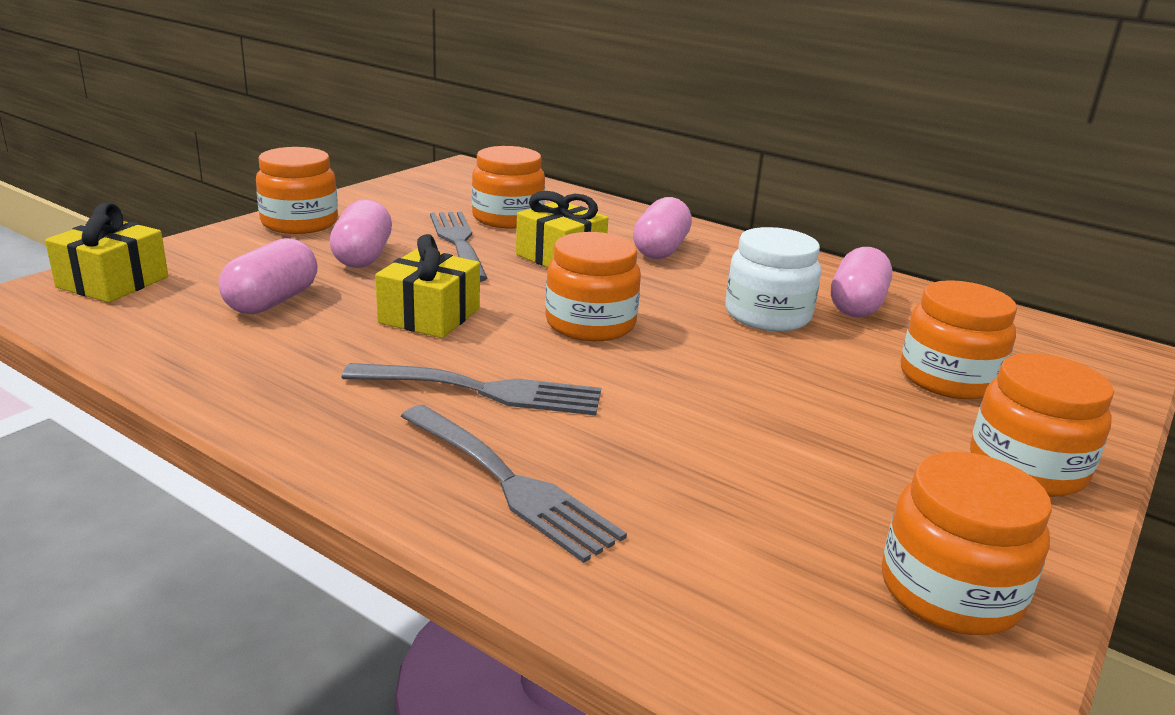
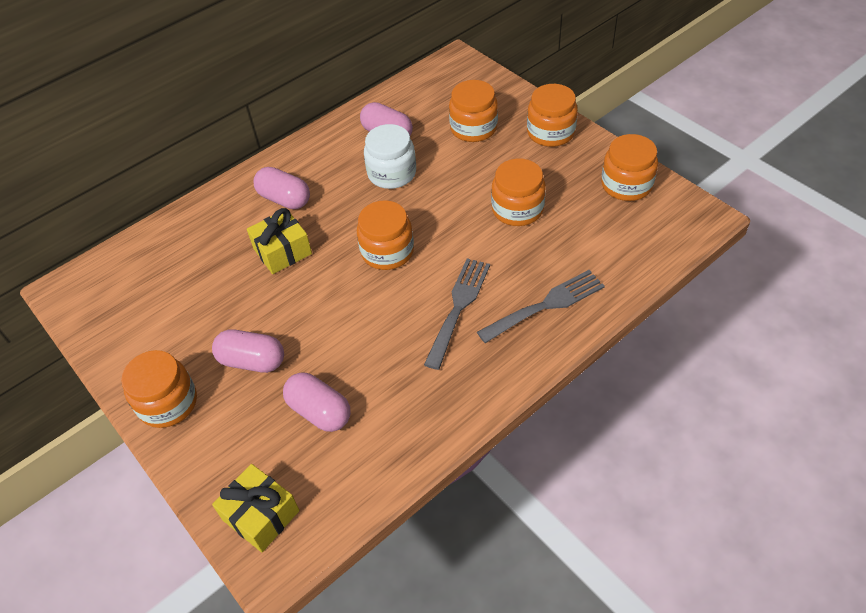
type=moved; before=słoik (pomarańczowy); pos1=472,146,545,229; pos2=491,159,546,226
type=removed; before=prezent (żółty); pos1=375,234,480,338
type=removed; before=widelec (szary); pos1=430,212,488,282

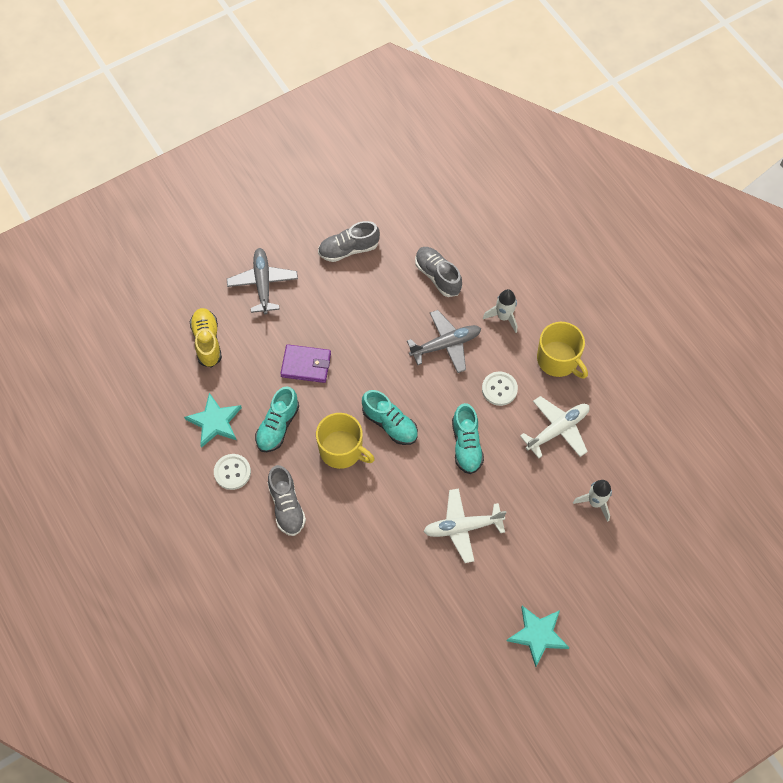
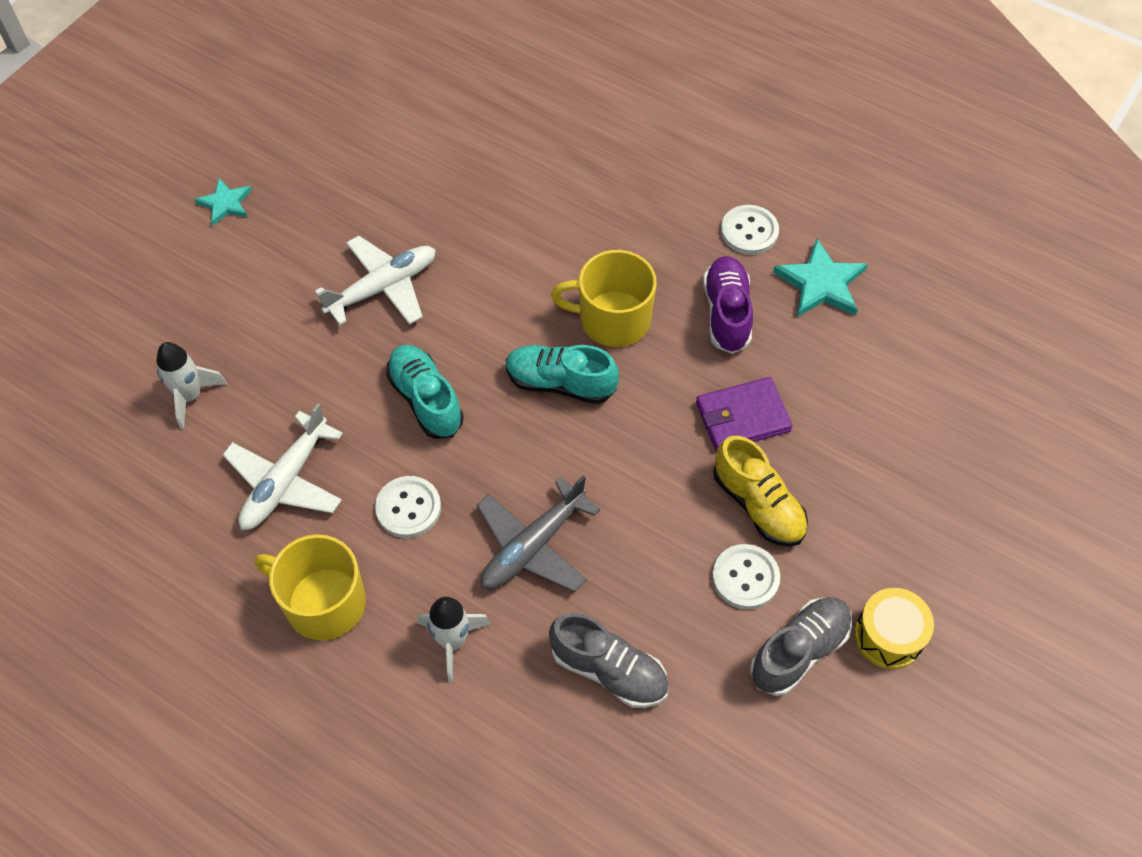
type=resized; before=gwiazda (turkusowy); pos1=507,606,569,667; pos2=194,178,252,226; scale=0.63
type=recoloured; before=but (turkusowy); after=but (fioletowy); pos1=255,386,299,452; pos2=703,256,753,354
type=added; after=guzik (biały); pos2=712,544,780,609
type=moved; before=but (żółty); pos1=190,308,222,367; pos2=713,436,808,547
type=added; after=bęben (żółty); pos2=854,588,934,669
type=removed; before=samolot (szary); pos1=227,248,298,315
type=removed; before=but (szary); pos1=268,465,306,536

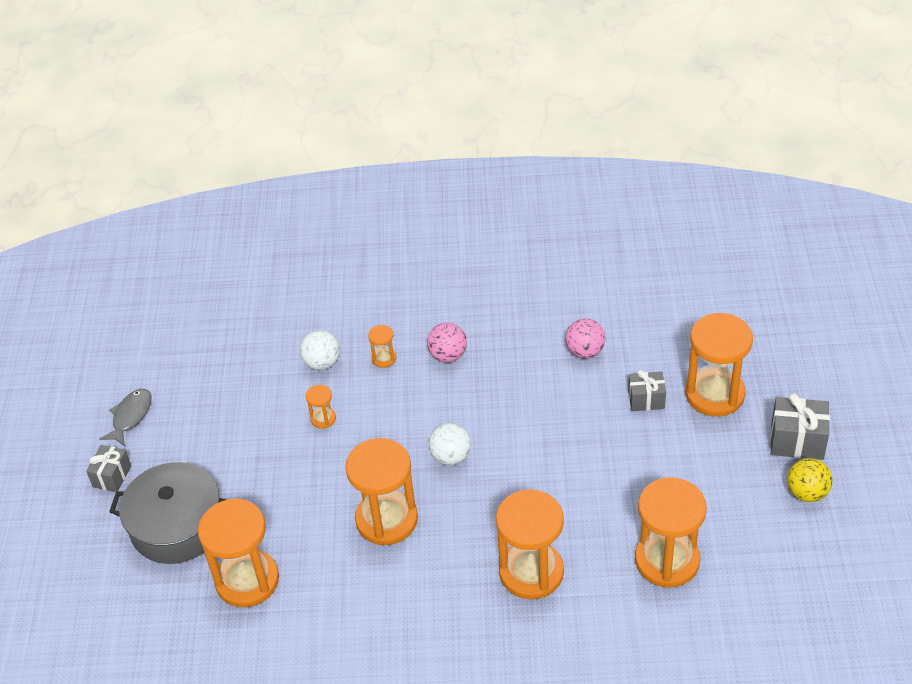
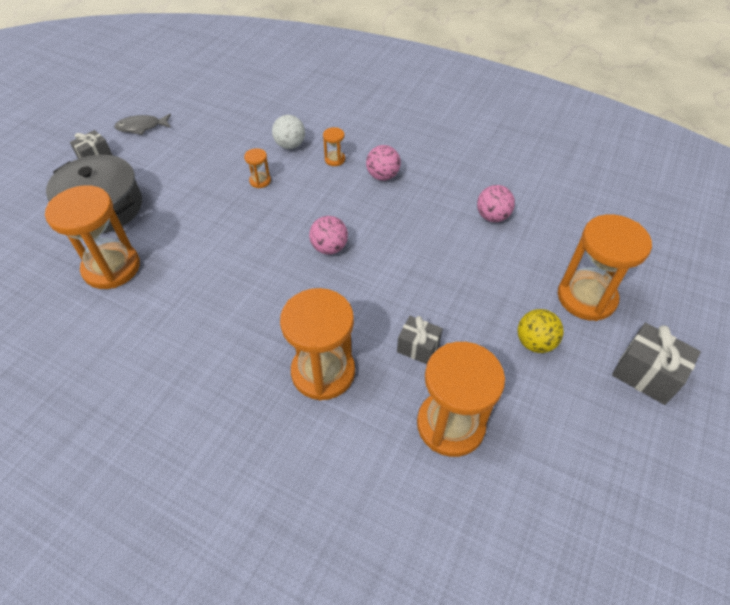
type=turned; before=ryba (szary); pos1=100,389,152,446; pos2=114,114,171,135; turn=-150
type=recoloured; before=piłka (biały); after=piłka (różowy); pos1=429,423,471,465; pos2=309,216,348,255
type=moved; before=prezent (szary); pos1=628,370,666,411; pos2=397,316,443,364
type=moved; before=piłka (żółty); pos1=787,458,832,502; pos2=518,309,564,353
type=removed; before=klepsydra (pomarańczowy); pos1=345,438,418,545

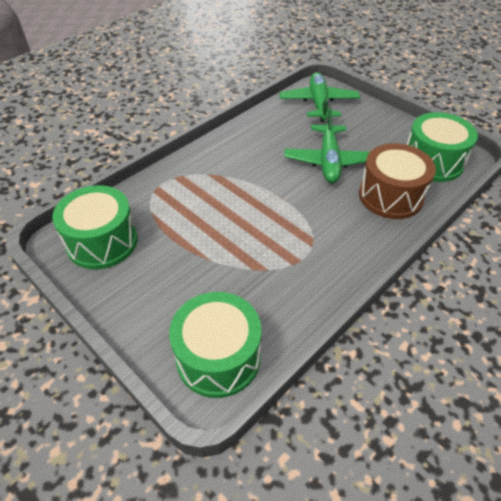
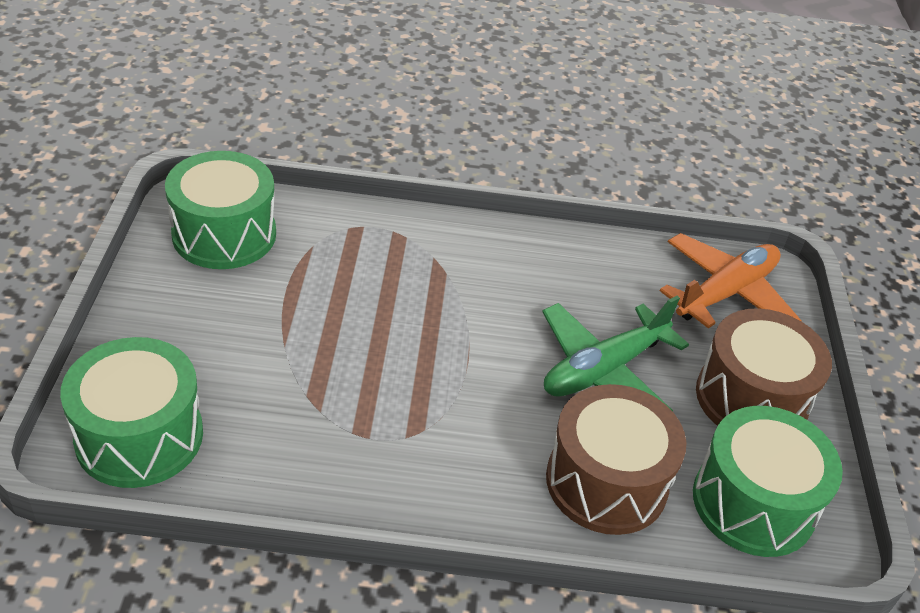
type=recoloured; before=samolot (zielony); after=samolot (pomarańczowy); pos1=279,72,360,122; pos2=660,233,802,329
type=added; after=bęben (brązowy); pos2=696,308,832,426

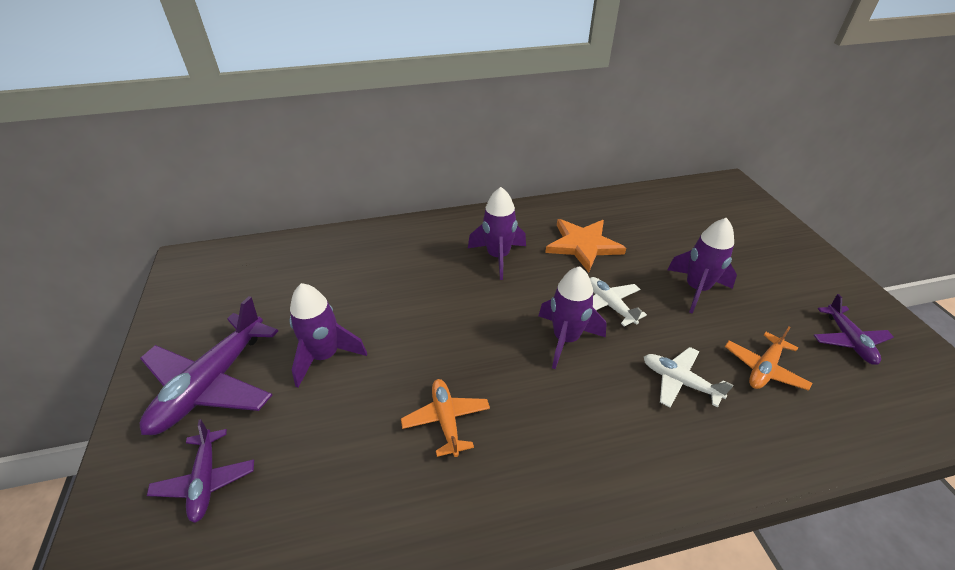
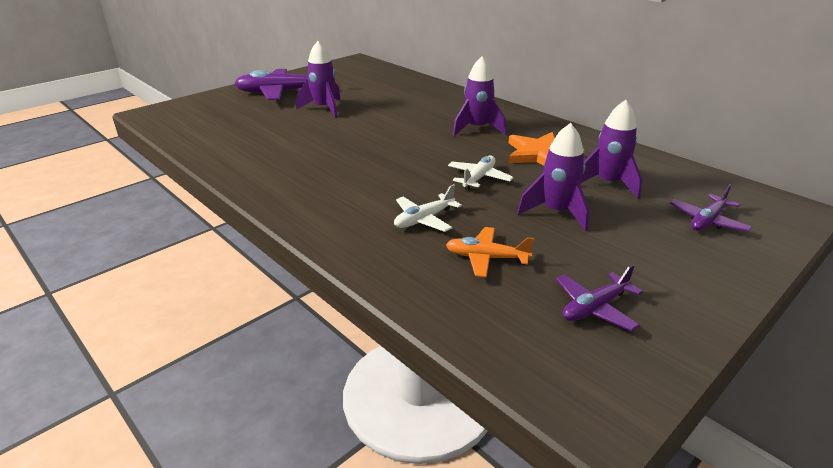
type=turned; before=samolot (biały); pos1=644,347,733,408; pos2=394,184,462,232; turn=-135
type=moved; before=rakieta (fioletowy); pos1=538,266,607,369; pos2=581,100,642,199
type=moved; before=samolot (fioletowy); pos1=147,419,254,523; pos2=670,184,752,232
type=removed; before=samolot (pomarańczowy); pos1=401,379,490,457

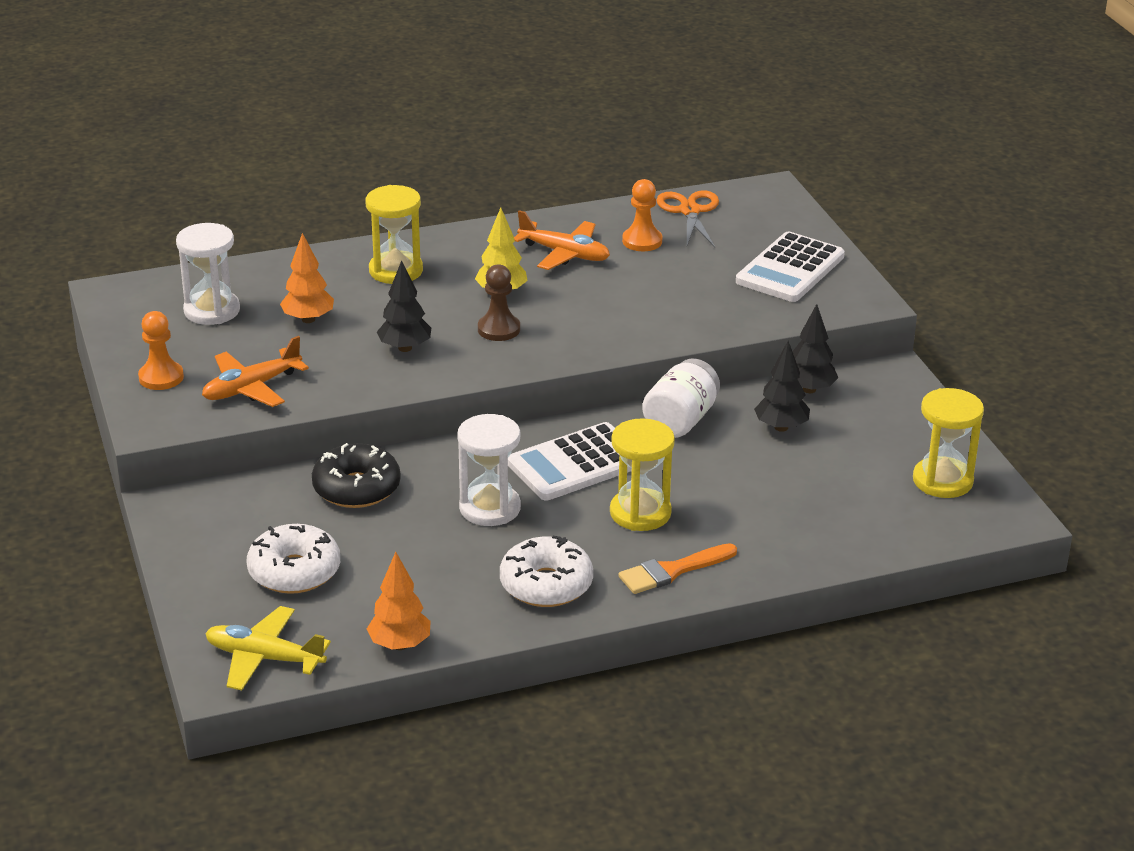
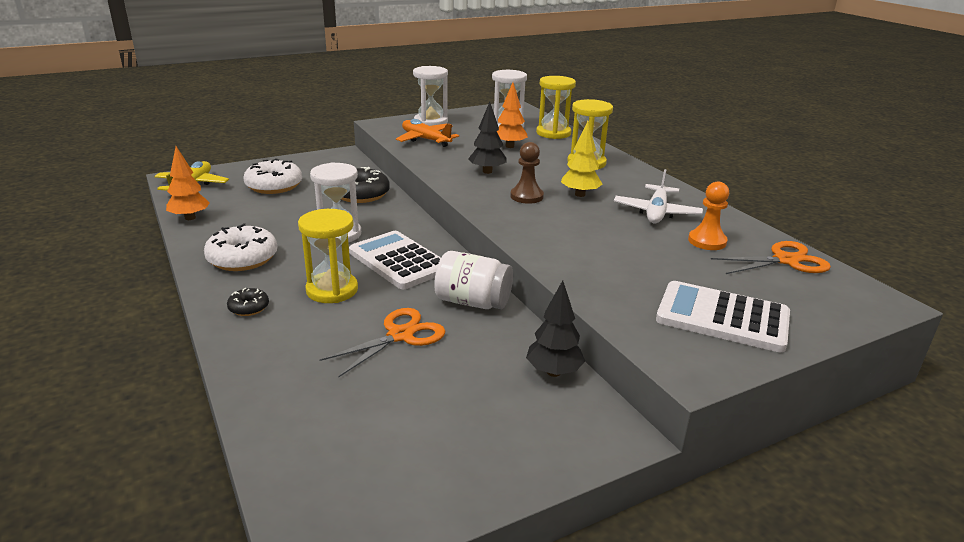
type=replaced; before=pędzel (pomarańczowy); after=donut (czarny); pos1=618,543,737,594; pos2=227,288,269,316
type=added; after=nożyczki (pomarańczowy); pos2=319,308,446,377
type=replaced; before=pionek (pomarańczowy); after=klepsydra (biały); pos1=138,311,184,390; pos2=413,66,448,126
type=moved; before=klepsydra (żółty); pos1=913,388,984,498; pos2=536,76,576,139
type=recoloured; before=samolot (pomarańczowy); after=samolot (biały); pos1=514,210,610,270; pos2=614,169,703,223
type=removed; before=drzewko (czarny); pos1=754,341,810,432

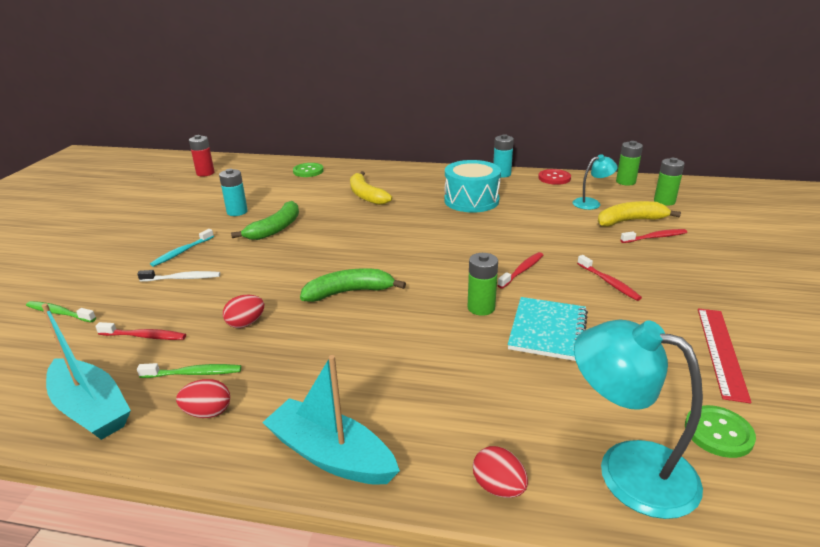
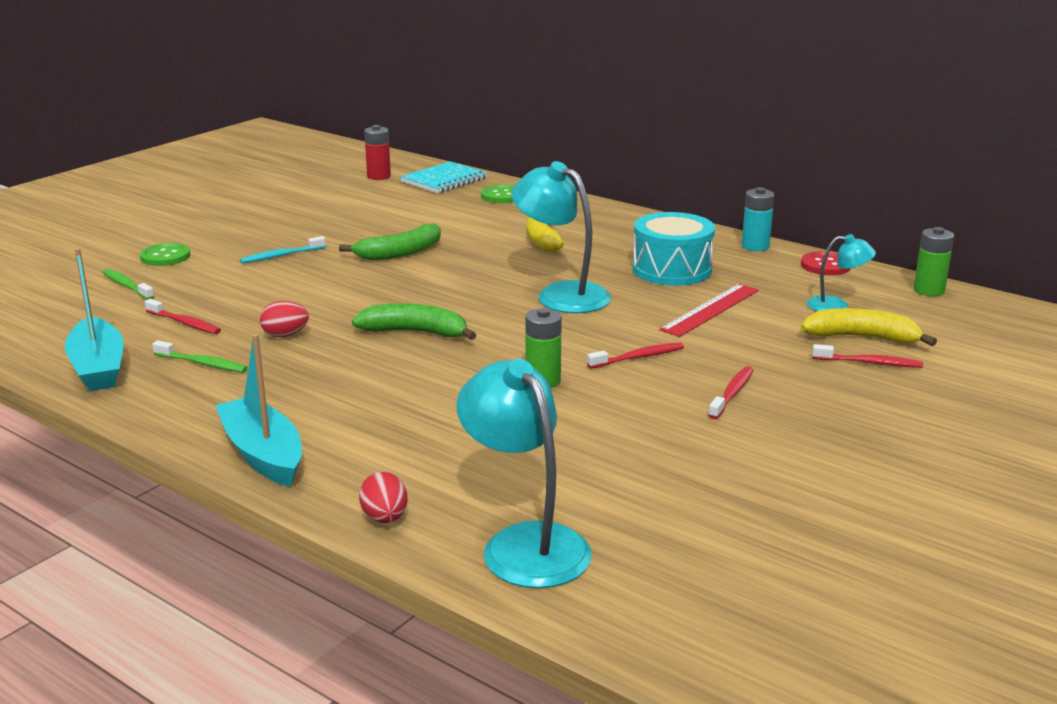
type=moved; before=guzik (zielony); pos1=685,405,756,458; pos2=140,243,190,266
type=moved; before=zeszyt (turkusowy); pos1=508,297,588,361; pos2=400,161,488,193
type=added; after=lampka (turkusowy); pos2=512,161,611,313
type=moved; before=linijka (czerwony); pos1=698,308,751,403; pos2=659,284,759,337
type=turned; before=szczoteczka do zębów (czerwony); pos1=577,255,642,301; pos2=708,366,754,419; turn=-150
type=removed; before=szczoteczka do zębów (biały); pos1=137,270,220,282
type=removed; before=jajko (czerwony); pos1=176,379,230,418
type=removed; before=bateria (turkusowy); pos1=219,169,248,216
type=removed; before=bateria (zielony); pos1=654,158,685,206

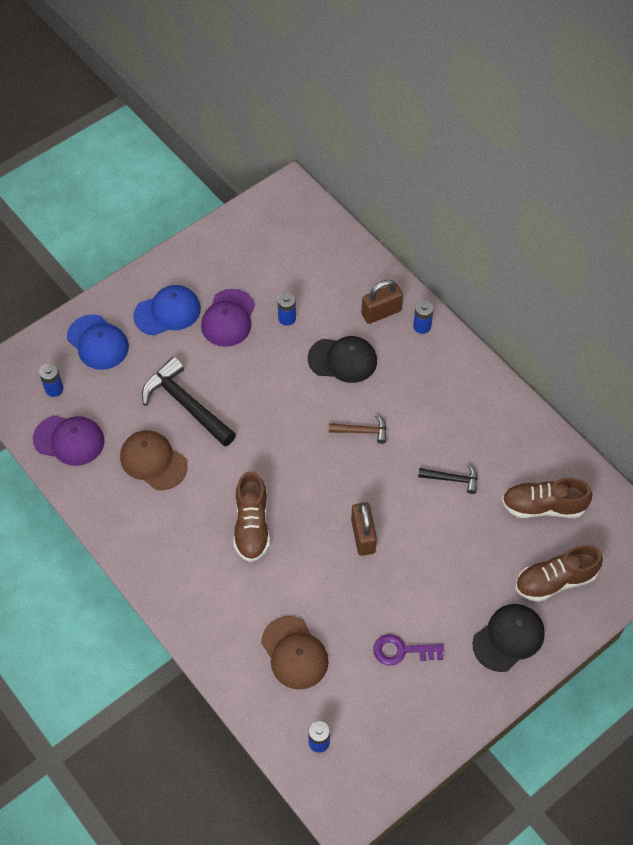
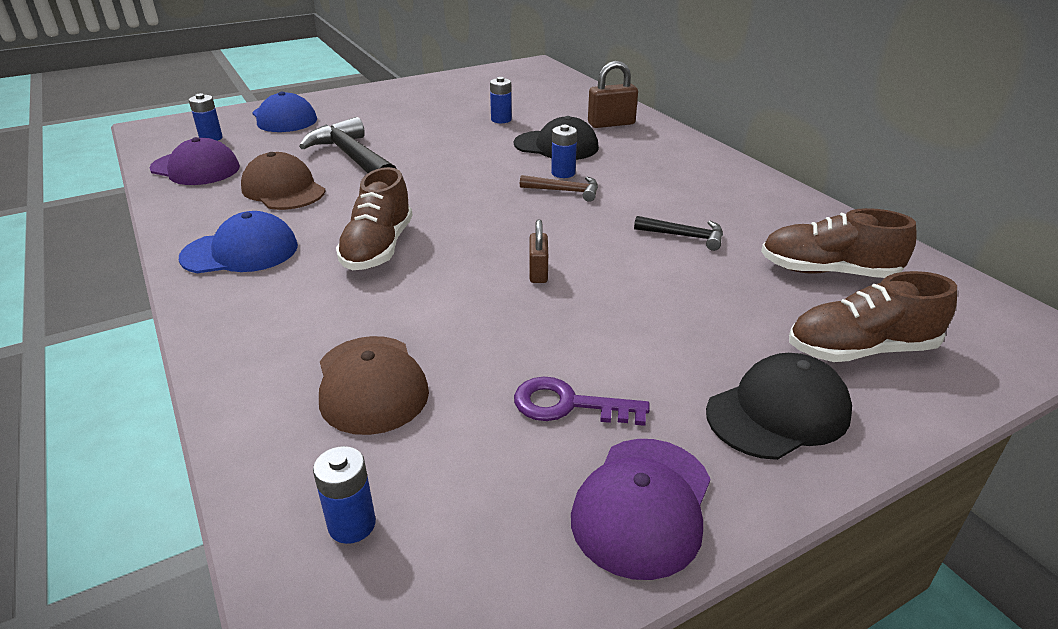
type=moved; before=czapka (niebieski); pos1=133,285,201,335; pos2=179,211,298,273
type=resized; before=kłódka (brązowy); pos1=351,502,377,556; pos2=529,219,548,283; scale=0.64
type=moved; before=bateria (niebieski); pos1=413,300,434,334; pos2=551,125,577,178
type=moved; before=czapka (fioletowy); pos1=201,289,255,347; pos2=571,439,710,580

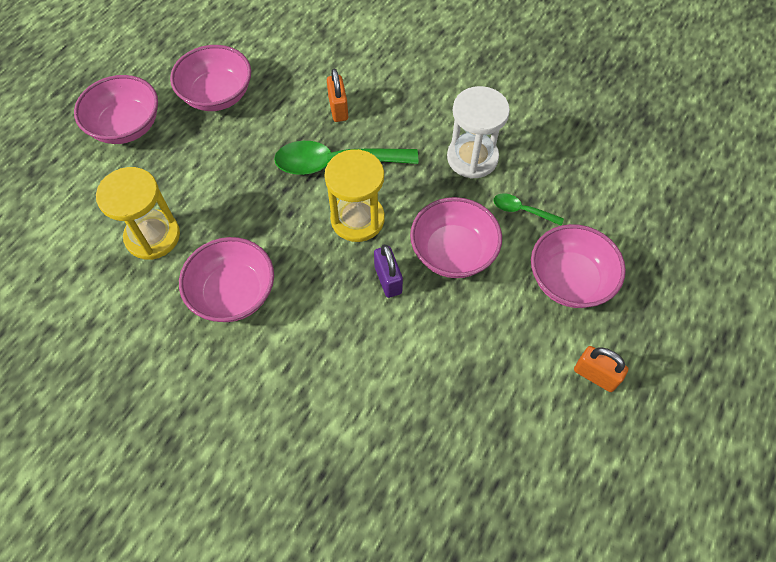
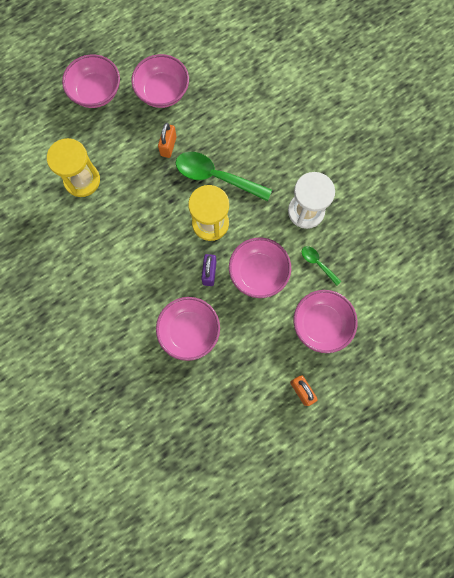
type=moved; before=miska (różowy); pos1=179,237,274,322; pos2=156,297,220,361
type=moved; before=kłódka (pomarańczowy); pos1=327,68,348,122; pos2=158,123,177,158

